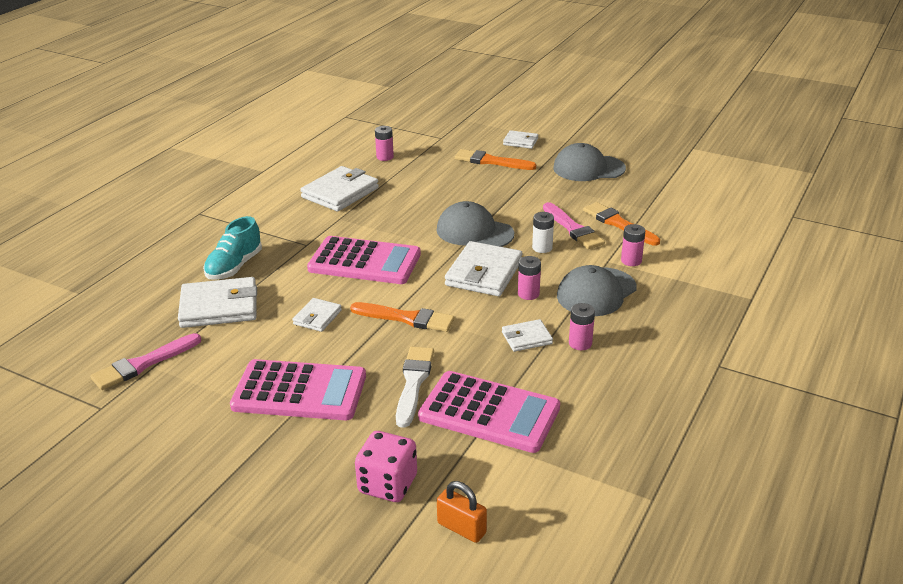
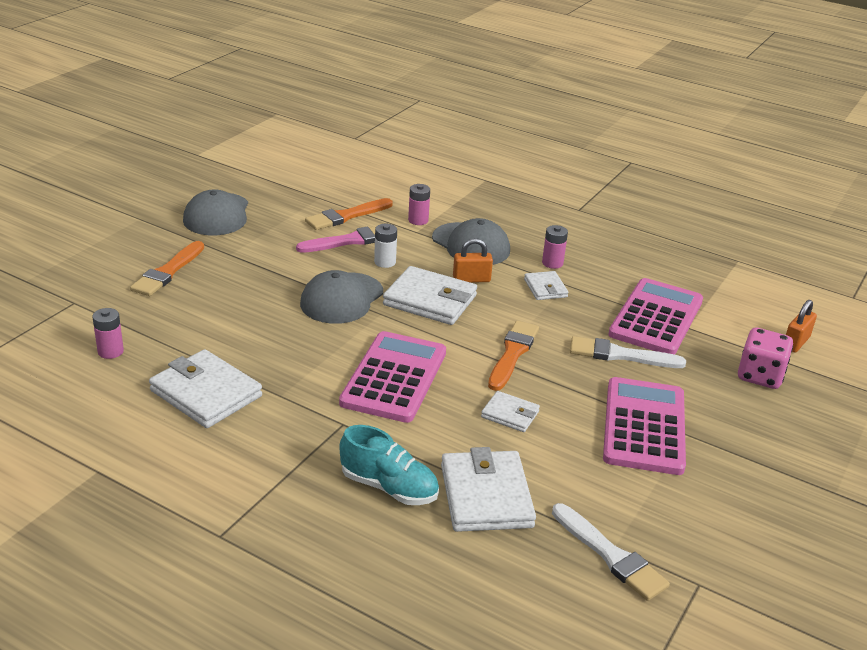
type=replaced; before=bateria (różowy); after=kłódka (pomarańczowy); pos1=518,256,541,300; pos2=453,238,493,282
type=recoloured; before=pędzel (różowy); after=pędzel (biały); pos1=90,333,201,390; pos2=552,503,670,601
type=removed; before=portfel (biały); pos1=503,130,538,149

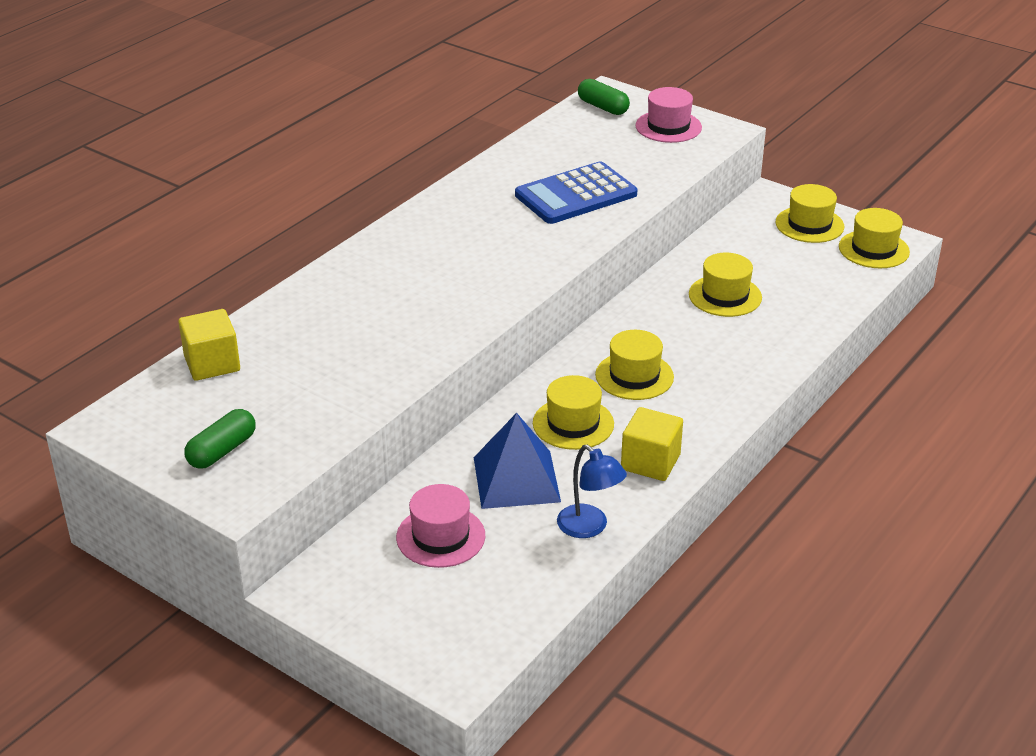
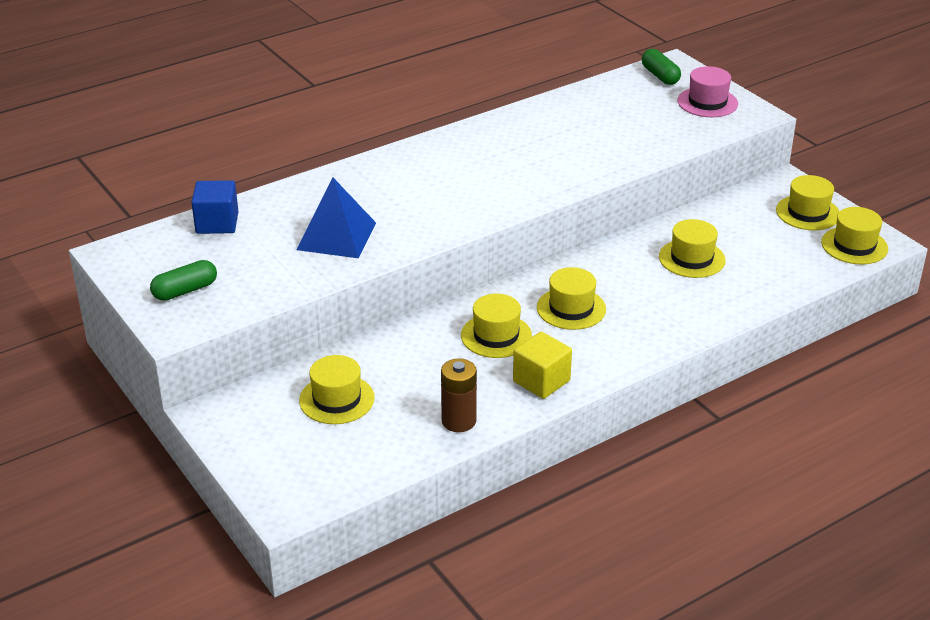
type=recoloured; before=sześcian (żółty); after=sześcian (niebieski); pos1=178,309,240,381; pos2=191,180,239,234
type=moved; before=piramida (niebieski); pos1=474,413,561,509; pos2=296,178,376,258
type=recoloured; before=kapelusz (różowy); after=kapelusz (żółty); pos1=396,484,485,568; pos2=299,355,375,424
type=replaced; before=lampka (niebieski); after=bateria (brązowy); pos1=557,445,627,538; pos2=441,358,477,432
type=removed; before=kalkulator (niebieski); pos1=515,162,637,224

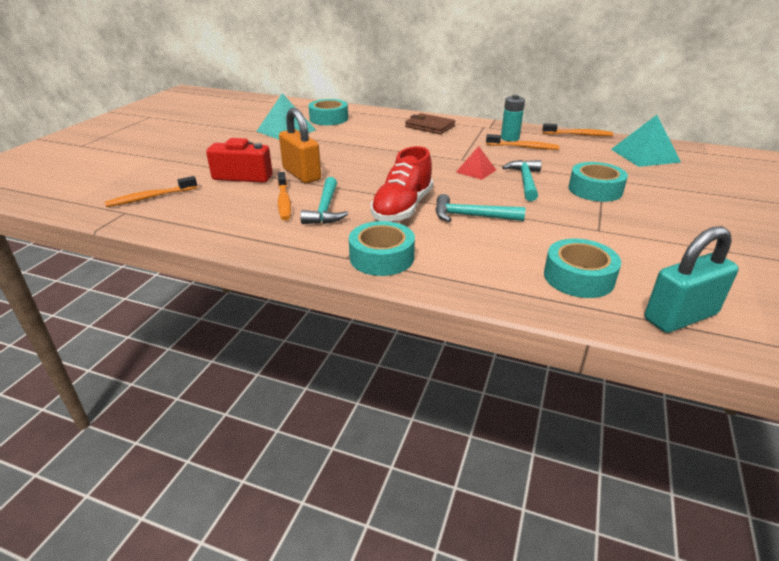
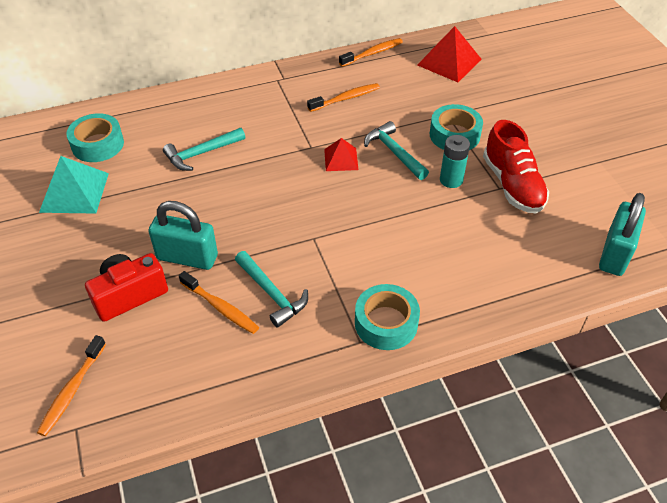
type=recoloured; before=kłódka (pomarańczowy); after=kłódka (turkusowy); pos1=279,108,321,183; pos2=148,201,218,270
type=moved; before=młotek (turkusowy); pos1=435,194,525,222; pos2=163,128,245,171
type=recoloured; before=piramida (turkusowy); after=piramida (czerwony); pos1=611,115,681,167; pos2=417,26,482,82
type=moved; before=bateria (turkusowy); pos1=501,95,525,141; pos2=440,135,470,188
type=moved; before=but (czerwony); pos1=371,146,433,222; pos2=483,120,549,213
type=removed; before=portfel (brązowy); pos1=405,113,455,134
type=removed; before=taśma klejąca (turkusowy); pos1=544,239,621,298

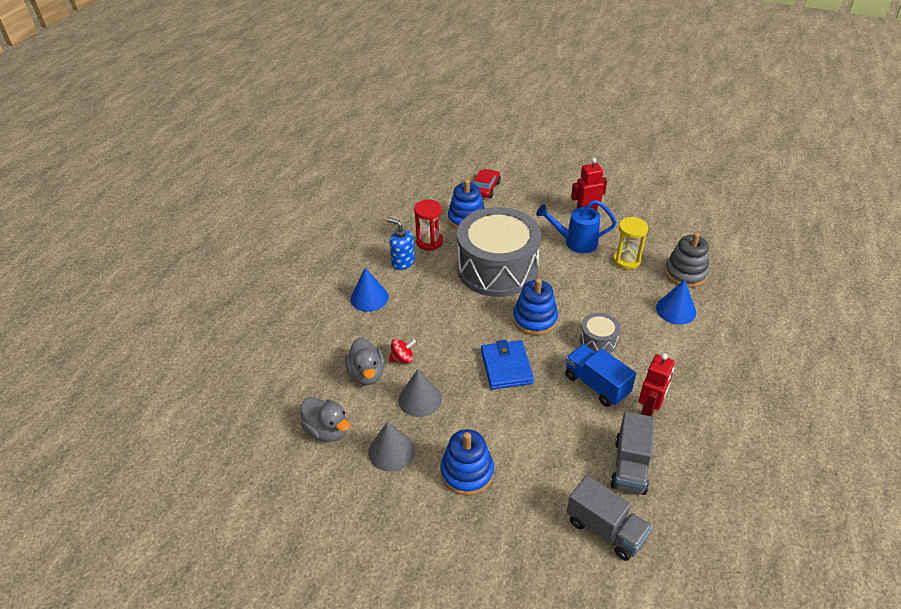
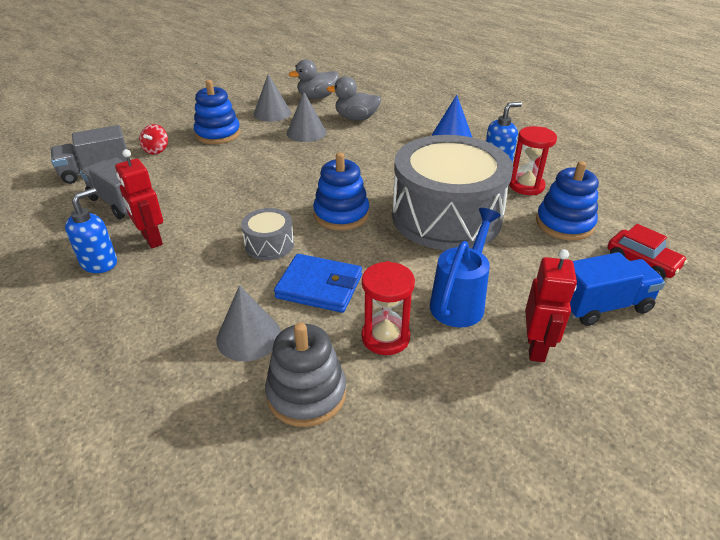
type=added; after=dozownik mydła (niebieski); pos2=65,188,117,273
type=moved; before=bączek (czerwony); pos1=389,339,416,363; pos2=139,124,168,154
type=recoloured; before=stożek (niebieski); after=stożek (szary); pos1=656,280,696,325; pos2=216,285,281,361
type=moved; before=portfel (niebieski); pos1=481,340,534,390; pos2=274,254,362,313
type=recoloured; before=klepsydra (żółty); after=klepsydra (czerwony); pos1=613,217,648,270; pos2=362,261,415,355
type=moved; before=ciężarówka (niebieski); pos1=565,344,636,407; pos2=570,252,665,326

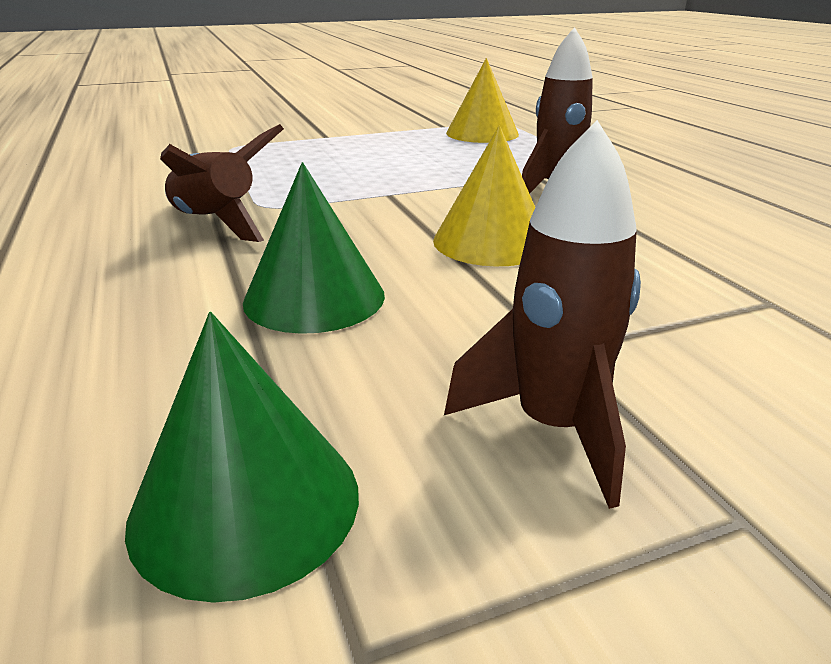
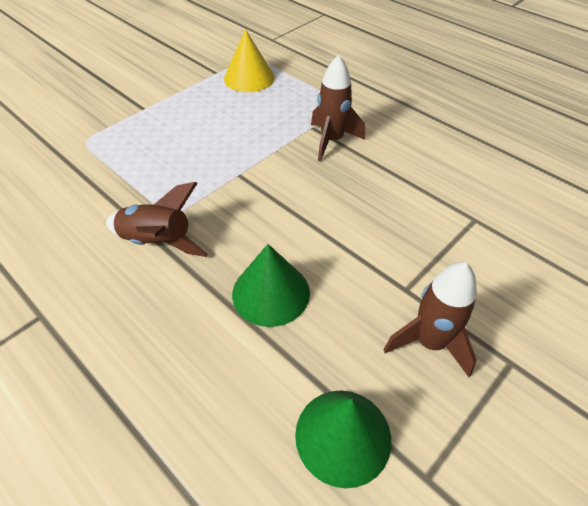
type=removed; before=stożek (żółty); pos1=433,125,535,266

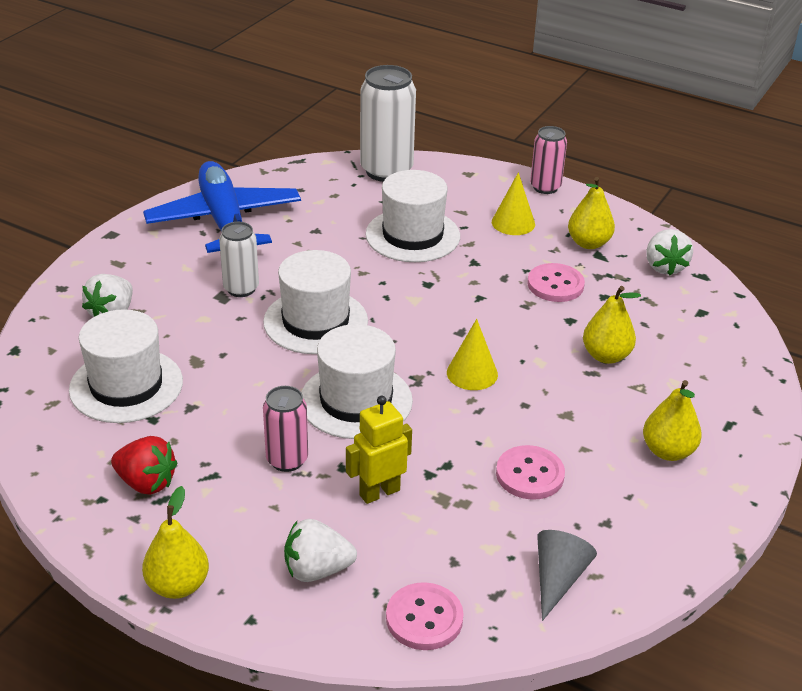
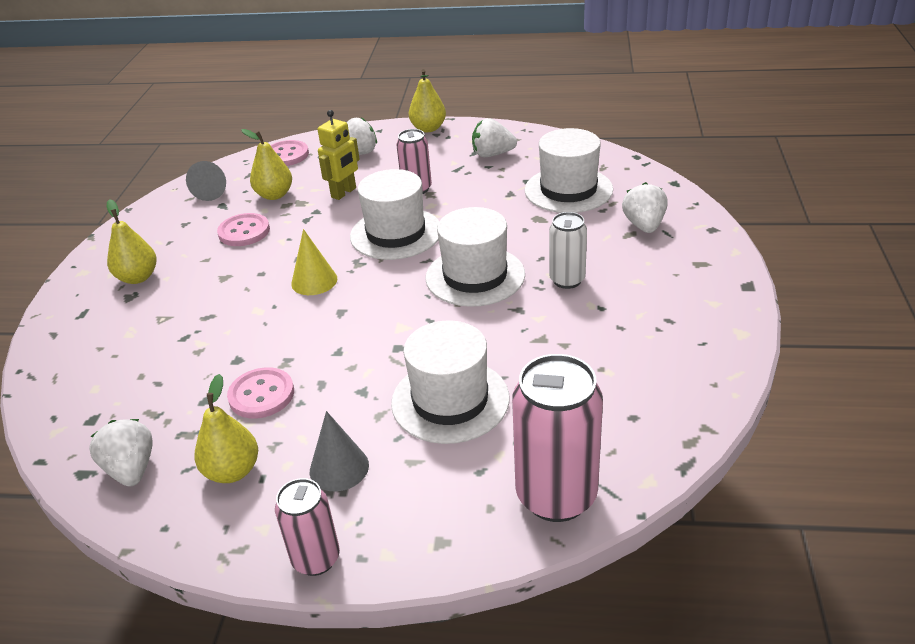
type=moved; before=gruszka (żółty); pos1=583,286,641,364; pos2=241,129,292,200
type=recoloured; before=stożek (żółty); after=stożek (szary); pos1=492,172,535,235; pos2=310,411,369,491
type=recoloured; before=truskawka (czerwony); after=truskawka (biały); pos1=111,436,177,495; pos2=472,118,517,157
type=recoloured; before=puszka (biały); after=puszka (różowy); pos1=360,65,416,182; pos2=512,354,603,522
type=removed; before=samolot (niebieski); pos1=143,161,301,253

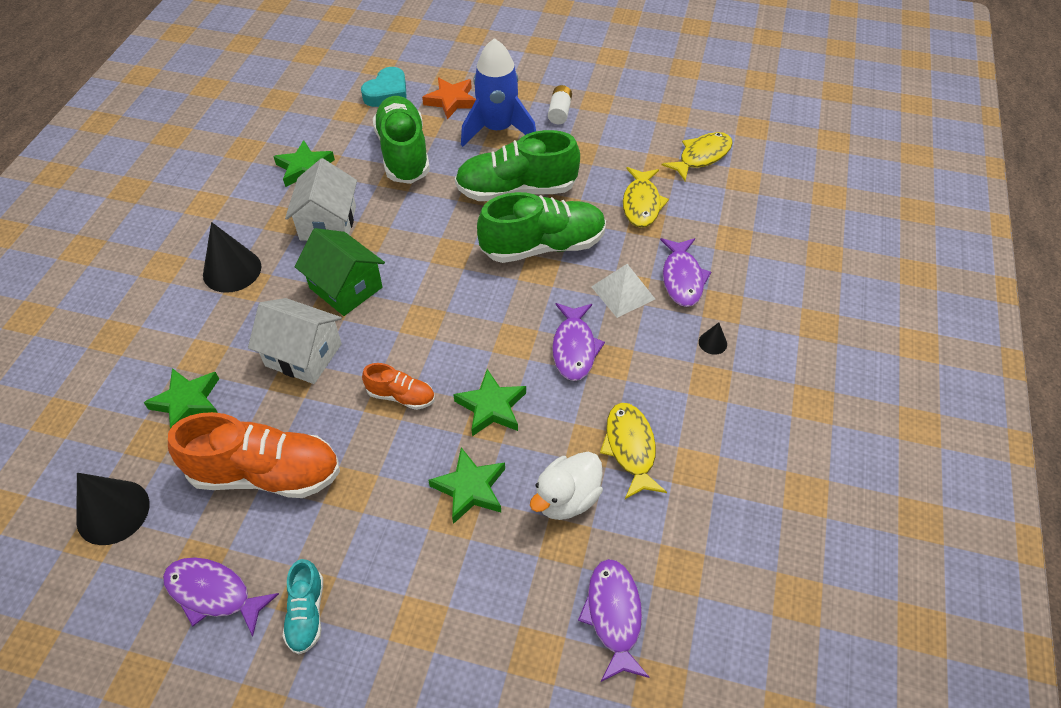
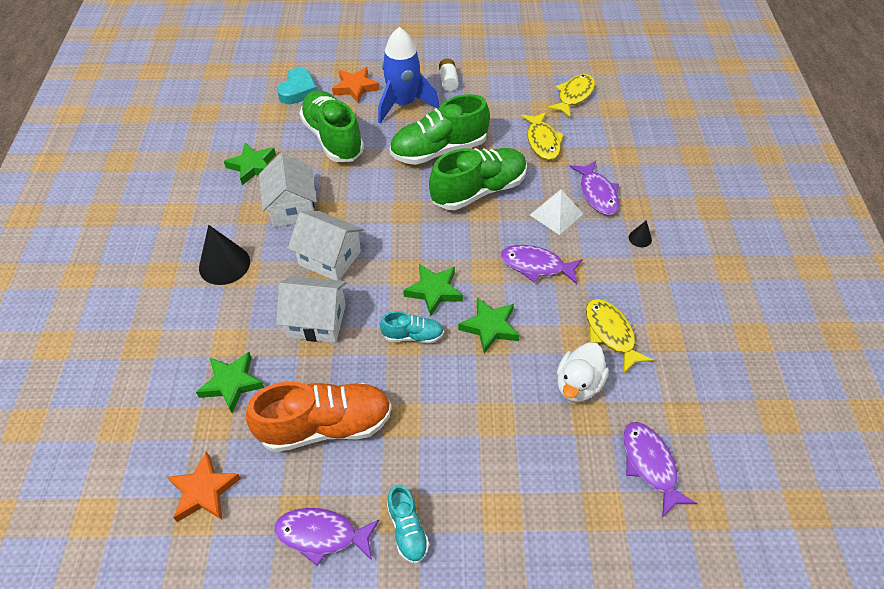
type=replaced; before=stożek (czarny); after=gwiazda (pomarańczowy); pos1=76,473,149,545; pos2=167,451,241,522
type=recoloured; before=domek (zielony); after=domek (biały); pos1=294,228,385,316; pos2=288,211,364,281
type=recoloured; before=but (pomarańczowy); after=but (turkusowy); pos1=362,363,435,410; pos2=380,311,444,343
type=moved; before=gwiazda (zielony); pos1=428,447,505,524; pos2=403,264,463,316
type=turned; before=ryba (fioletowy); pos1=552,303,605,381; pos2=501,245,583,284; turn=120

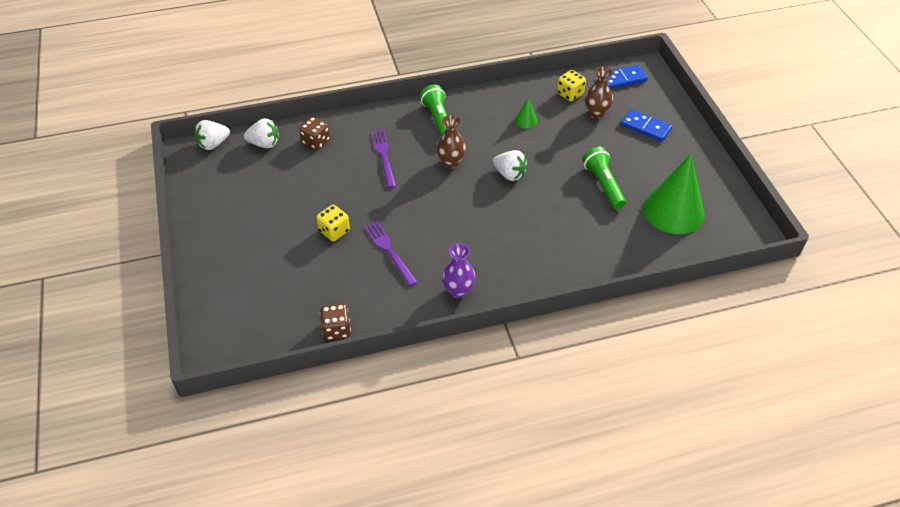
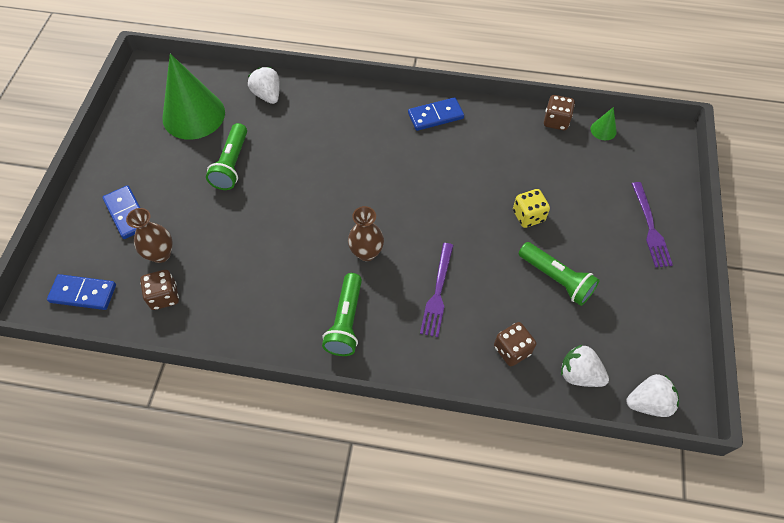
type=recoloured; before=kostka do gry (żółty); after=kostka do gry (brązowy); pos1=557,70,586,101; pos2=140,270,179,310
type=moved; before=truskawka (biały); pos1=493,150,527,181; pos2=248,67,280,104
type=replaced; before=wazon (fioletowy); after=kostka domina (niebieski); pos1=442,243,476,298; pos2=408,97,464,131
type=added; after=latarka (zielony); pos2=519,242,600,306
type=moved; before=stożek (zielony); pos1=515,98,538,129; pos2=591,107,617,140
type=moved; before=widelec (fioletowy); pos1=364,221,417,286; pos2=632,182,673,267

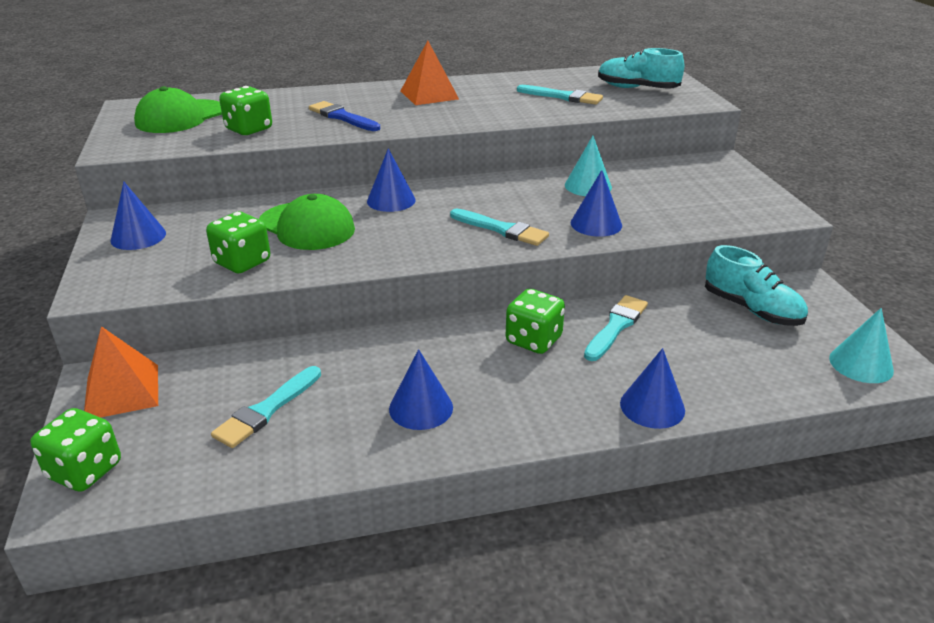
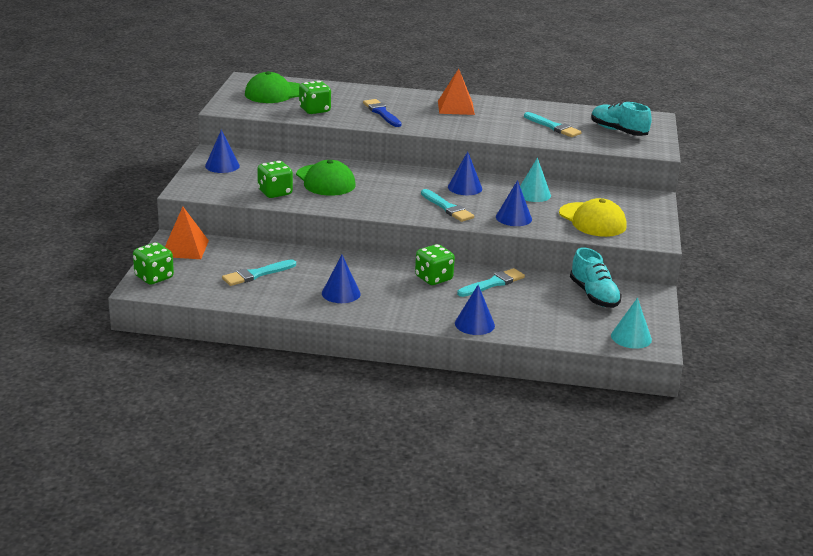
type=moved; before=stożek (niebieski); pos1=367,148,416,212; pos2=448,151,482,195
type=added; after=czapka (żółty); pos2=559,198,627,237

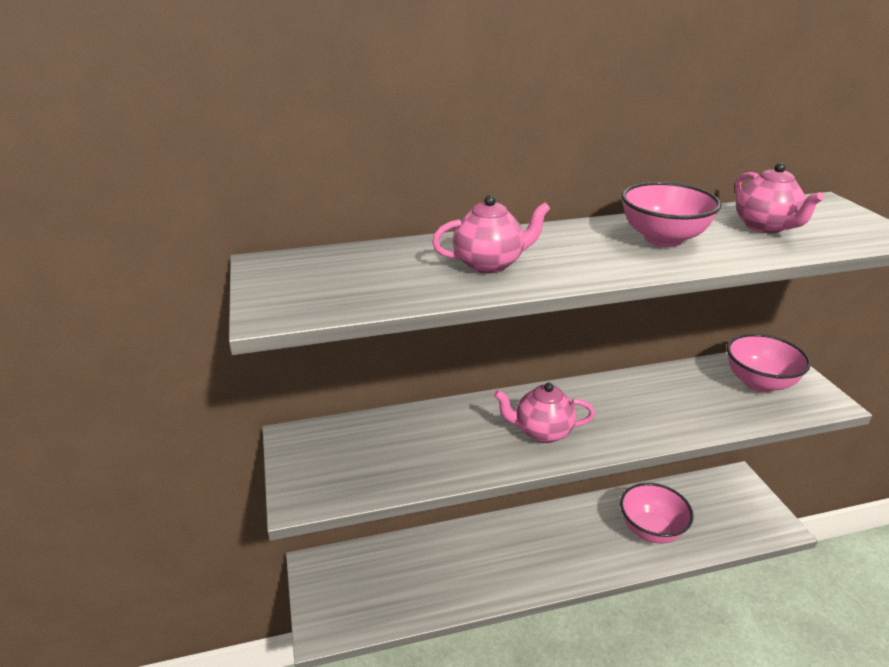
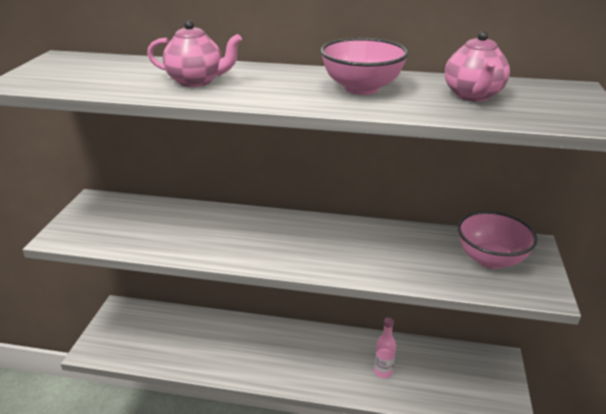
type=replaced; before=miska (różowy); after=butelka (różowy); pos1=620,483,694,543; pos2=374,318,396,378
type=removed; before=imbryk (różowy); pos1=494,383,595,443

